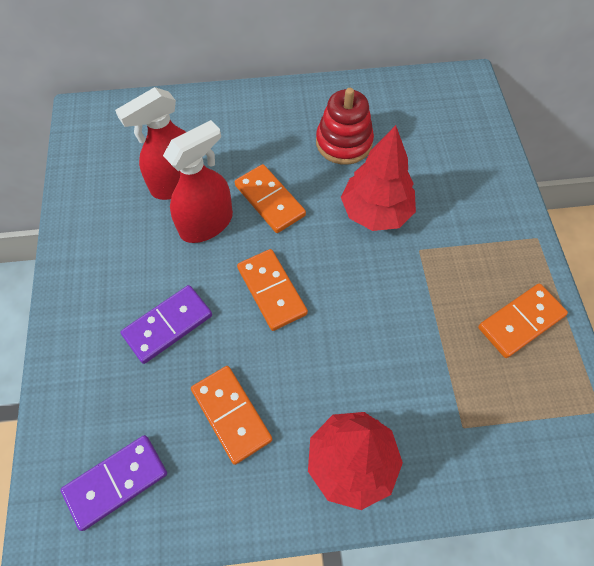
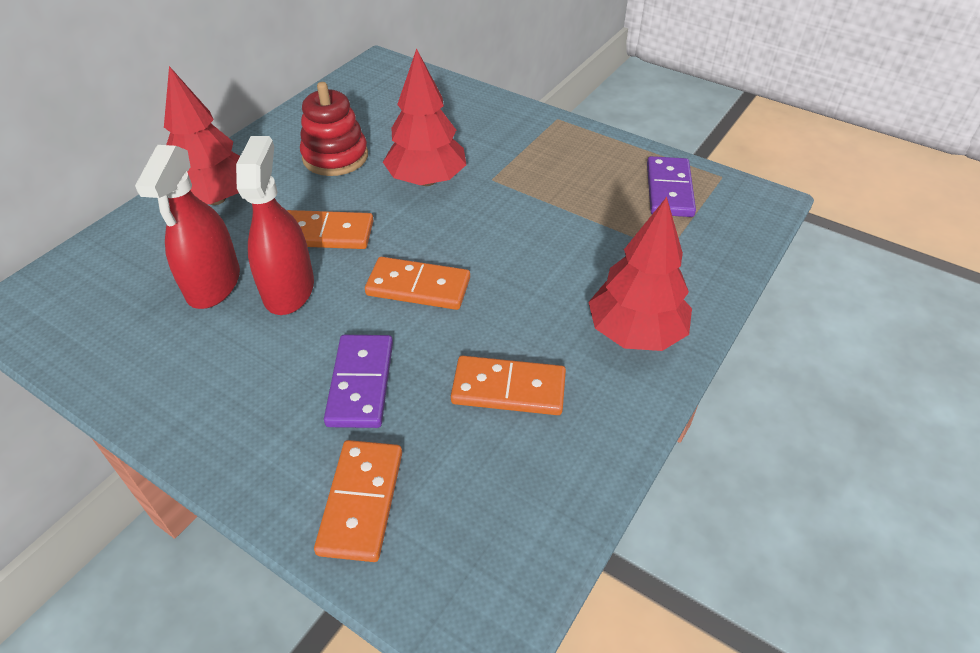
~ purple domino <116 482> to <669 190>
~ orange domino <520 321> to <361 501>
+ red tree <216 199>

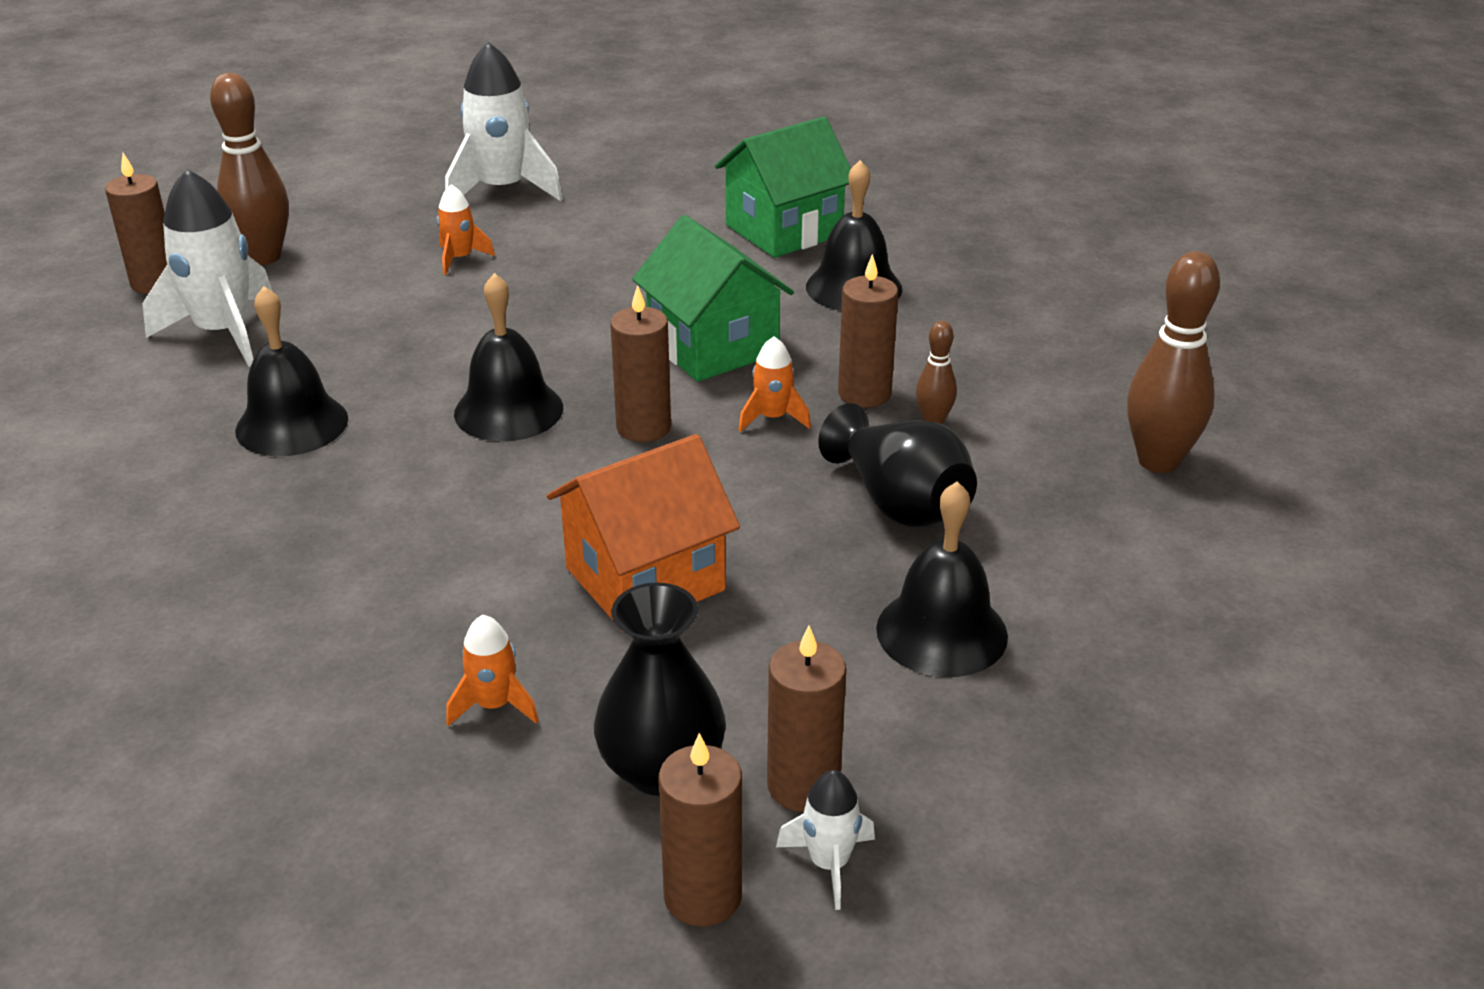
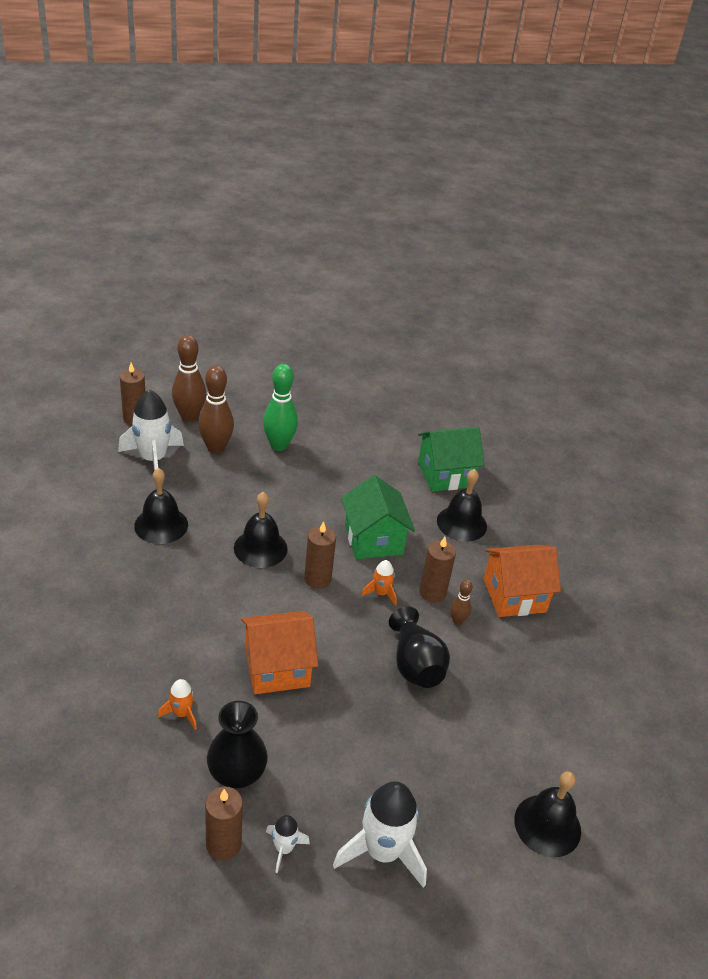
~ orange rocket <460 259> to green bowling pin <279 445>
~ white rocket <502 190> to <382 851>
- brown candle <803 786>
~ black bell <941 632> to <547 825>
~ brown bowling pin <1158 461> to <216 448>
+ orange house <514 595>

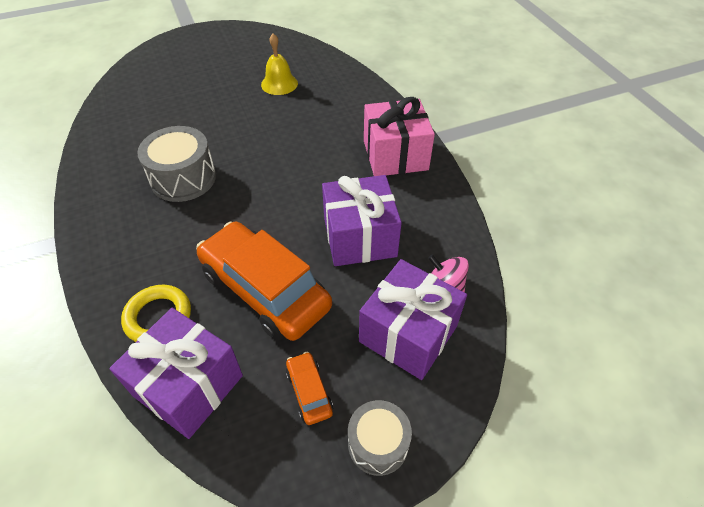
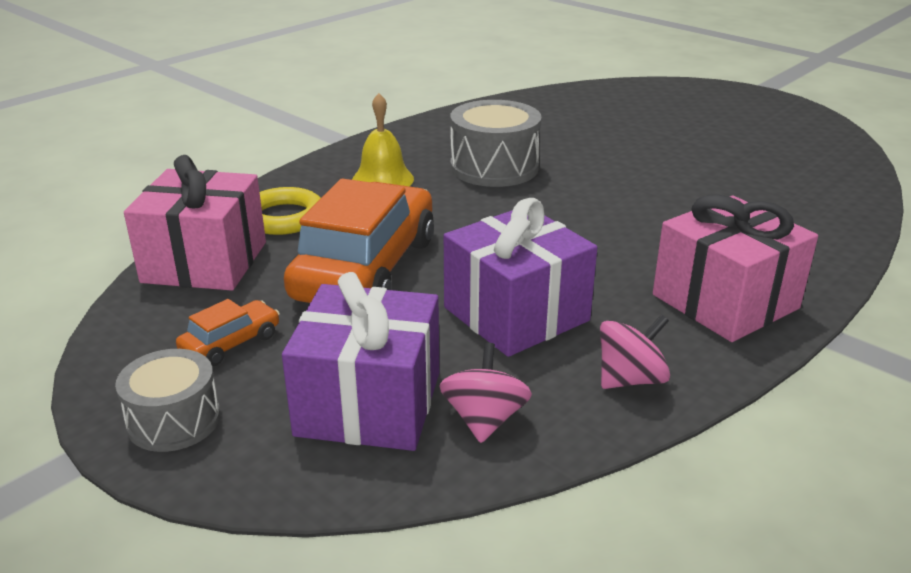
~ purple gift <188 385> to pink gift <205 262>
~ yellow bell <279 84> to <383 179>
+ pink spinning top <630 379>

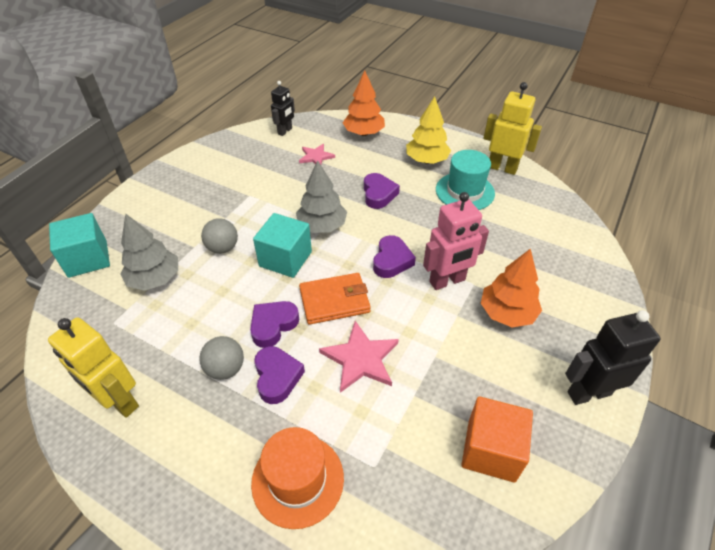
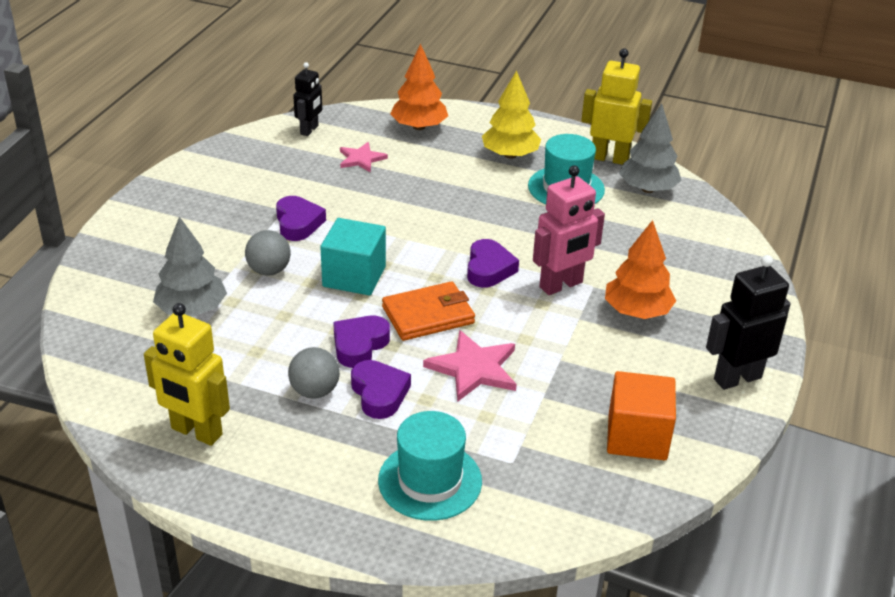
- turquoise cube <88 259>
~ orange hat <298 480> to turquoise hat <430 481>
~ grey tree <322 226> to <647 189>
~ purple heart <378 194> to <298 223>

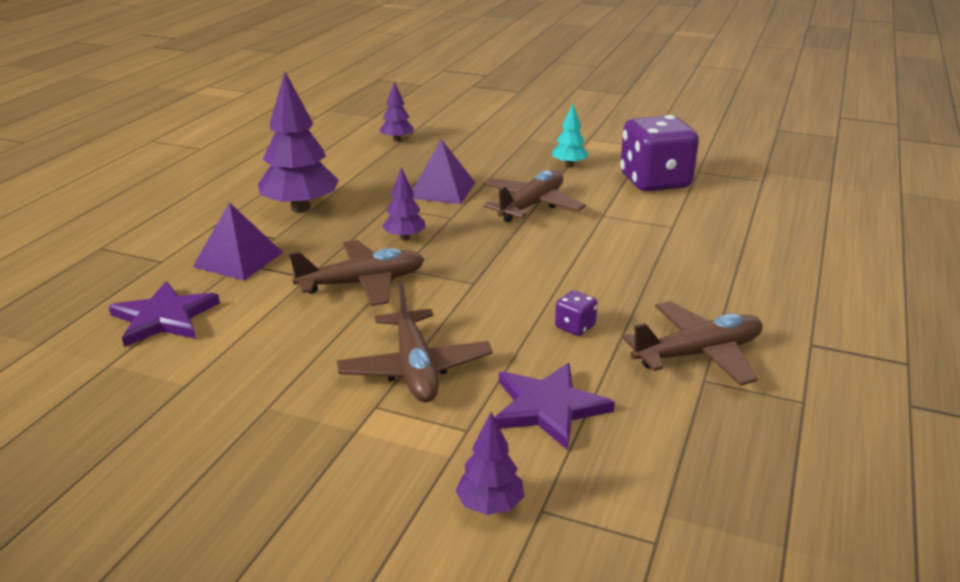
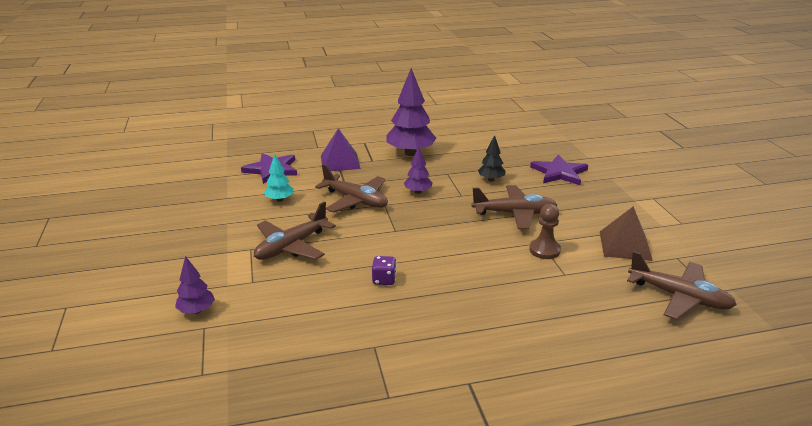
- purple tree <397 140>
~ purple pyramid <442 190> to black tree <491 179>
~ purple star <548 408> to <559 173>
~ turquoise tree <569 165> to <279 200>
~ purple dice <655 182> to brown pyramid <625 245>
~ brown plane <698 354> to <679 297>
+ brown pawn <544 250>

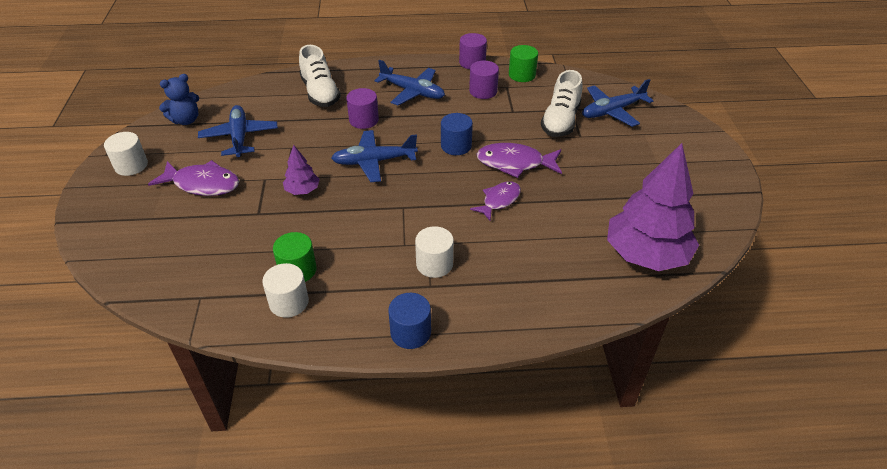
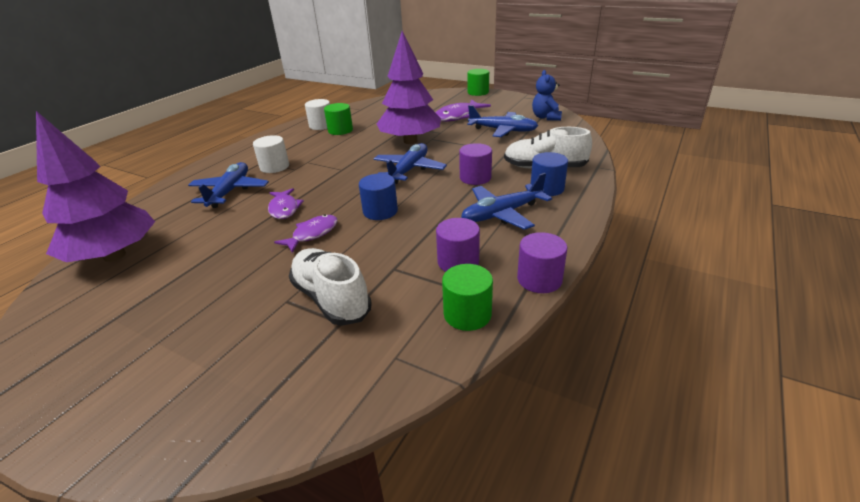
- white cylinder <131 165>
~ purple tree <302 190> = <410 141> x2.20
~ blue cylinder <410 332> to <547 188>
~ purple fish <515 163> = <312 234> x0.66
~ blue plane <612 111> to <230 191>
+ green cylinder <478 92>

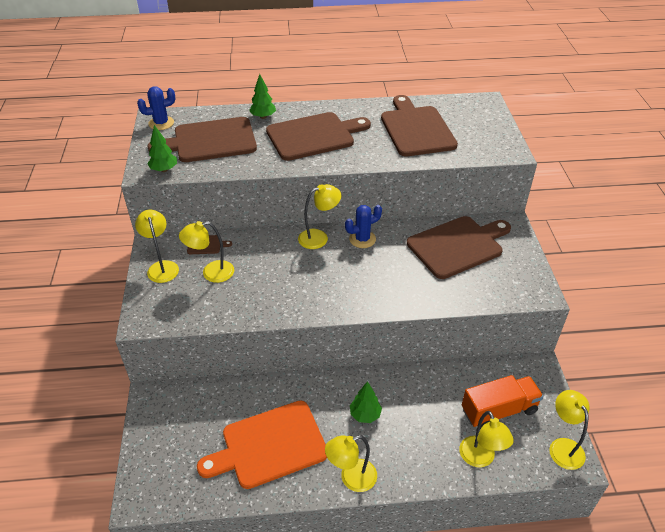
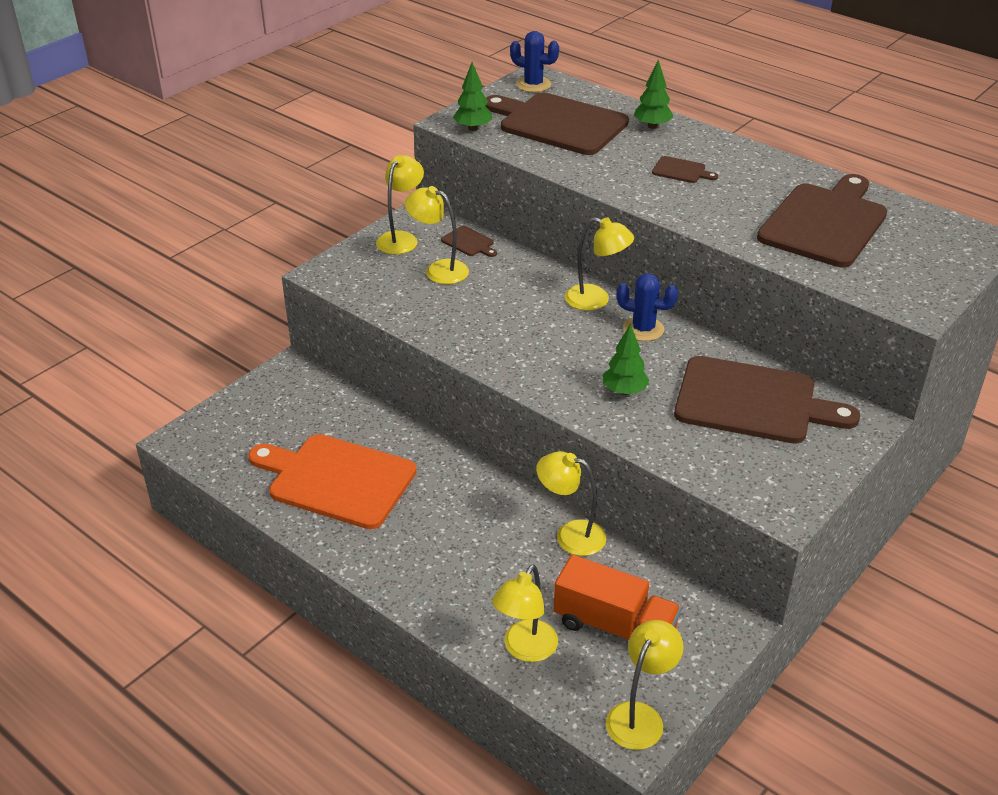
~ brown cutting board <314 136> = <681 171> x0.41
~ yellow lamp <351 478> to <570 535>
~ green tree <365 415> to <624 391>

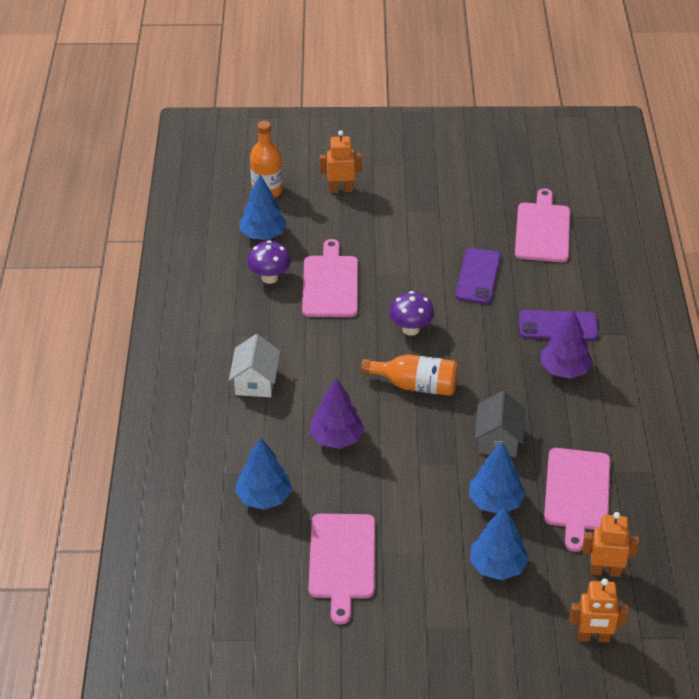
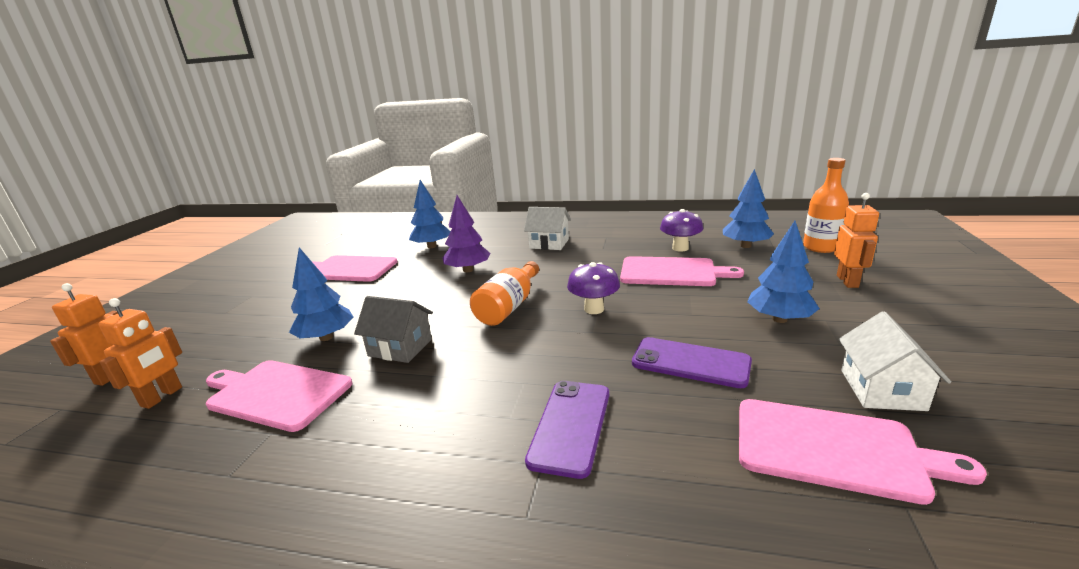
~ blue tree <497 566> to <779 319>
- purple tree <564 370>
+ white house <882 389>

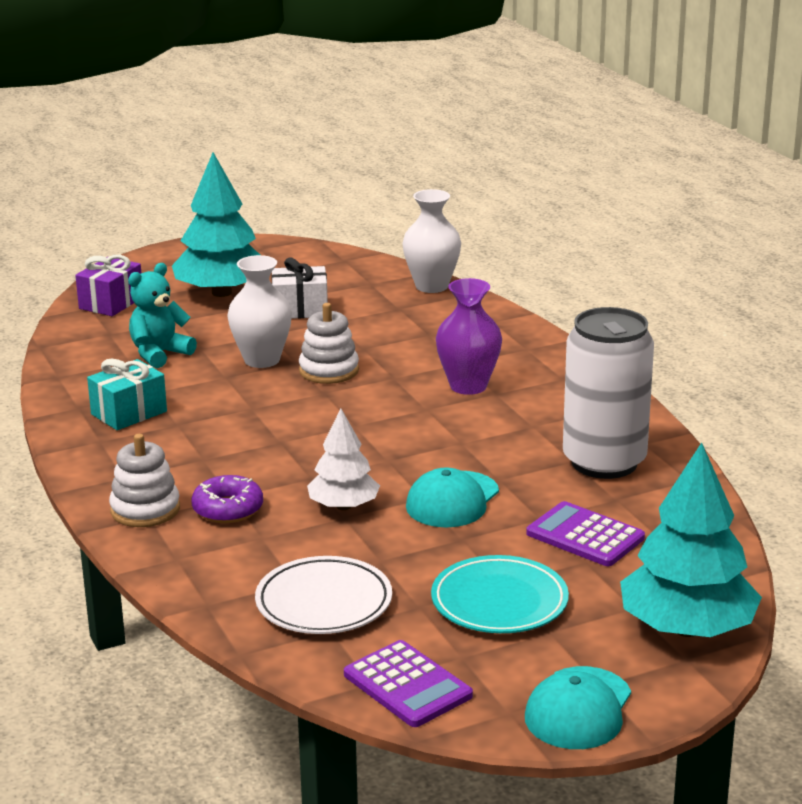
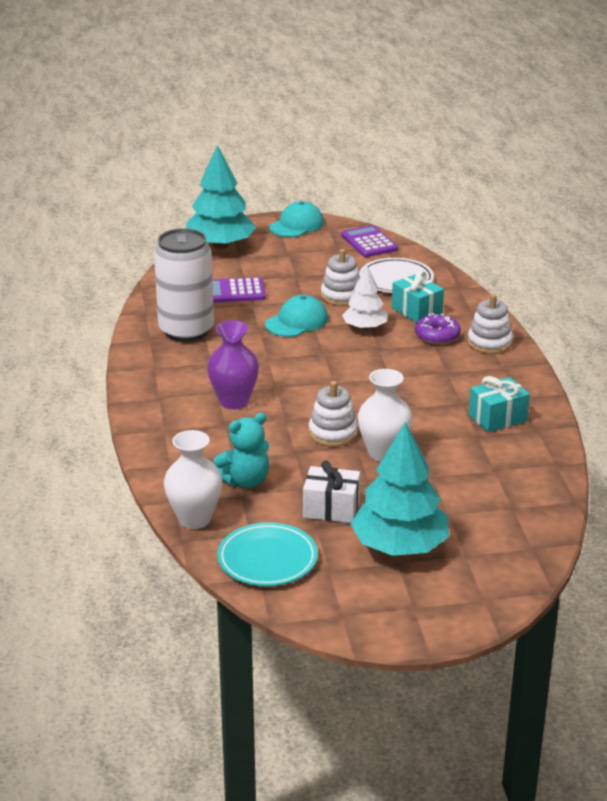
- purple gift <111 303>
~ turquoise teddy bear <159 354> to <245 481>
~ turquoise plate <499 602> to <267 559>
~ purple calculator <585 536> = <234 291> 120 degrees clockwise
+ white stacking toy <341 296>
+ turquoise gift <417 311>

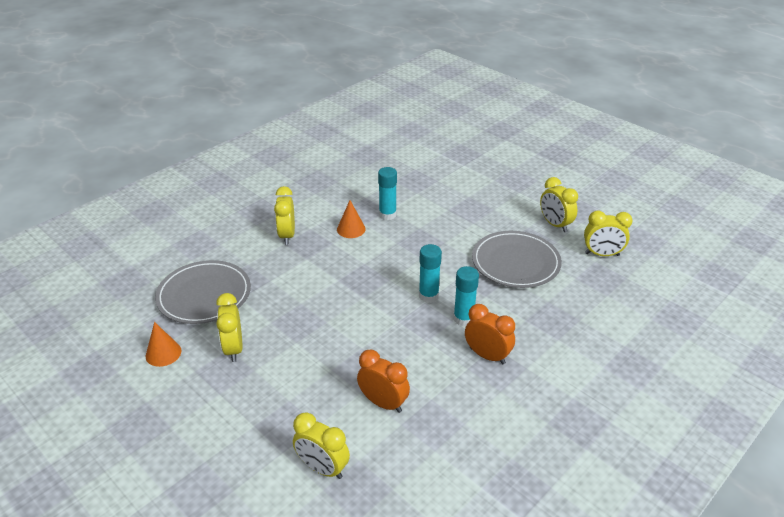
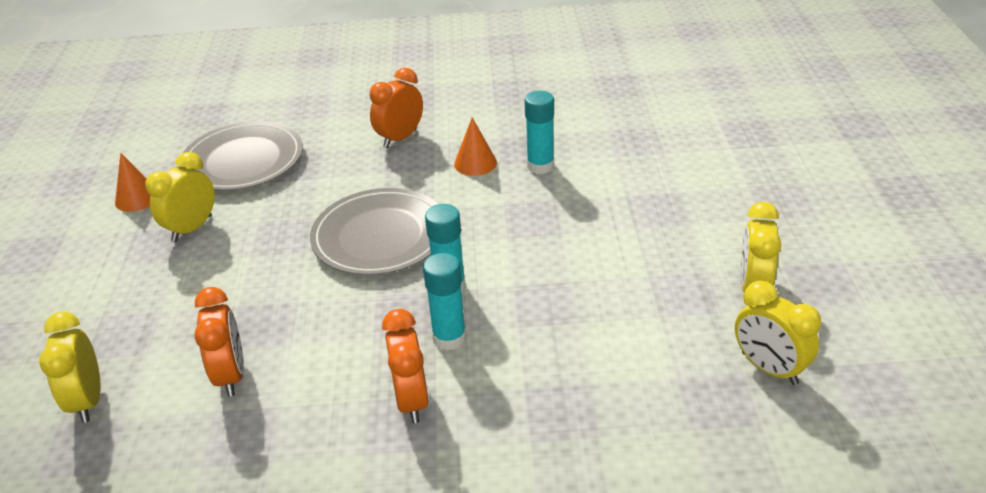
~ yellow clock <287 235> to orange clock <400 138>
~ grey plate <515 262> to <380 236>

